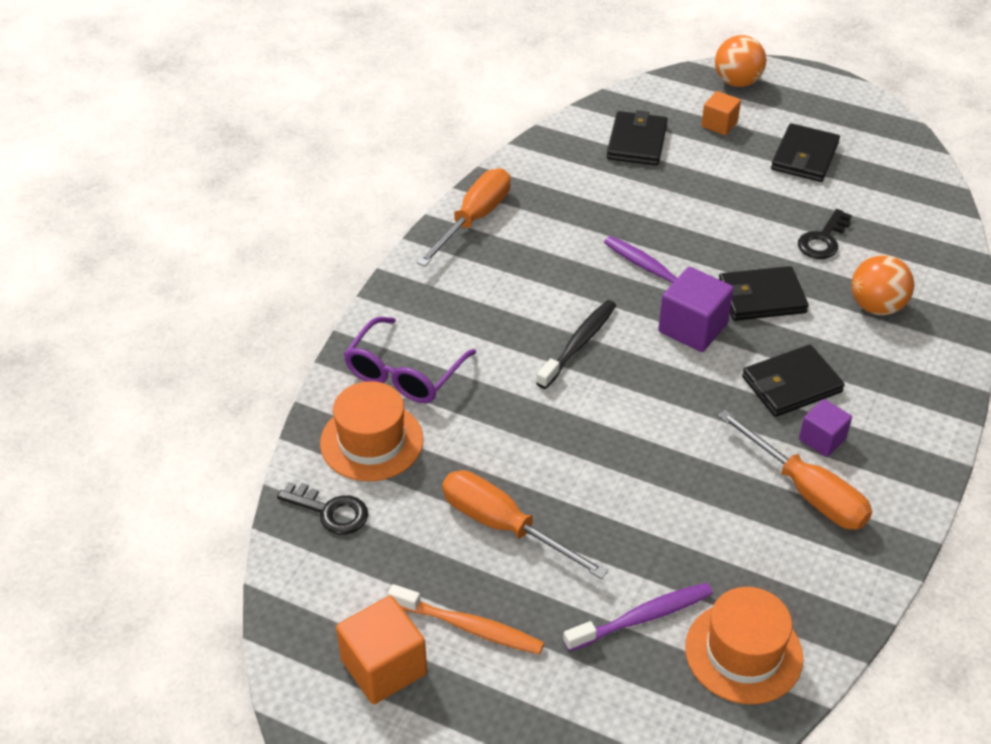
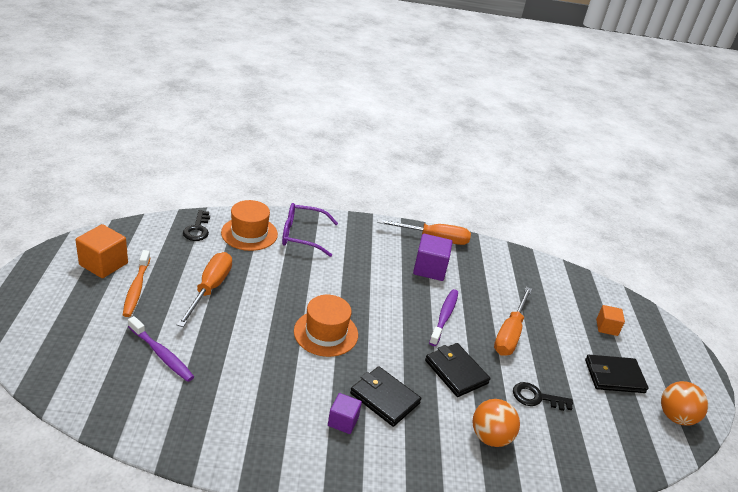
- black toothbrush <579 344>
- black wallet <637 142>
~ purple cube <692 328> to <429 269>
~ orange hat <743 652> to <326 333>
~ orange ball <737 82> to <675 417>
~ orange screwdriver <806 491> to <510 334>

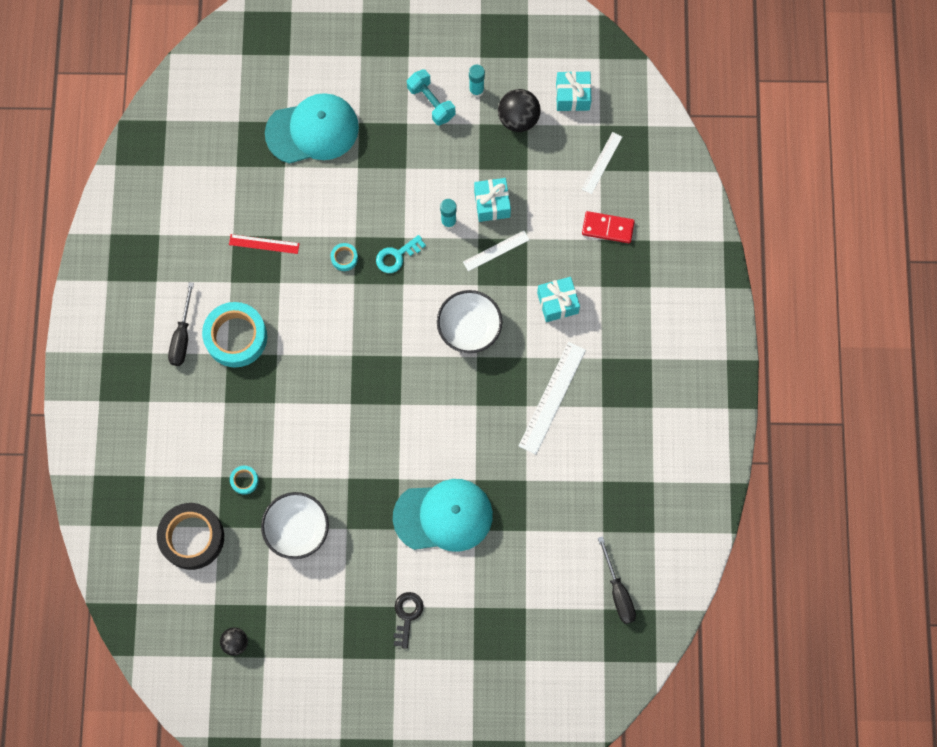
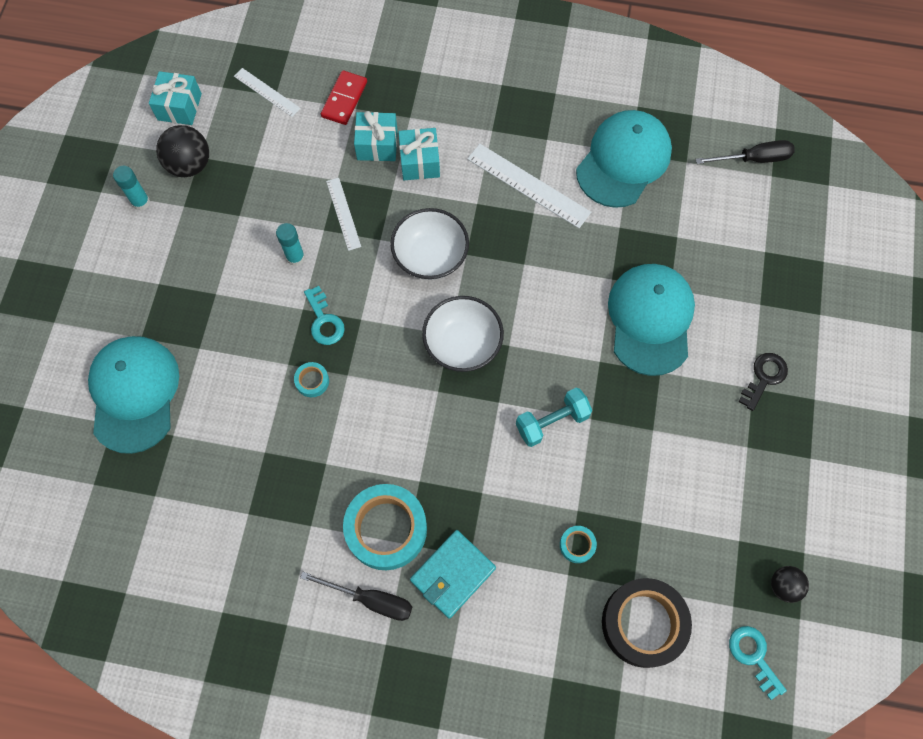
- red ruler <264 244>
~ white bowl <297 529> to <462 344>
~ black key <407 615> = <764 377> 105 degrees clockwise
~ turquoise dumbbell <431 102> to <552 422>
~ turquoise gift <492 204> to <377 145>
+ turquoise wallet <452 574>
+ turquoise cap <623 161>
+ turquoise key <753 656>

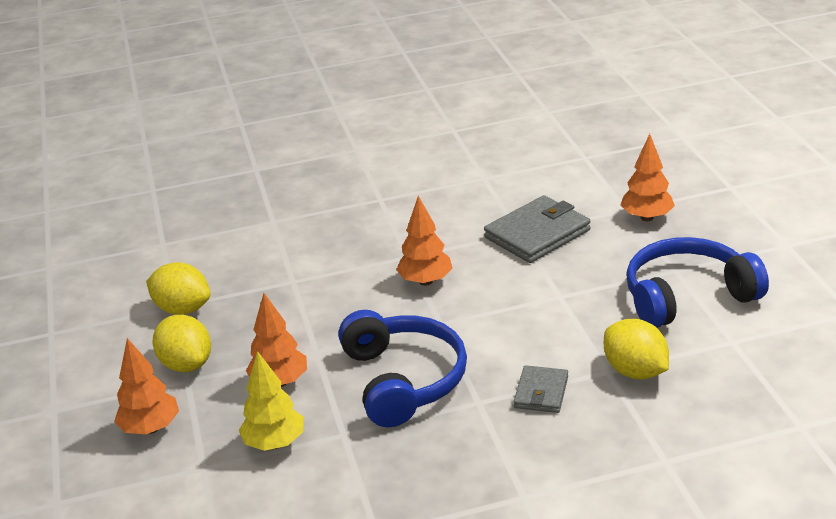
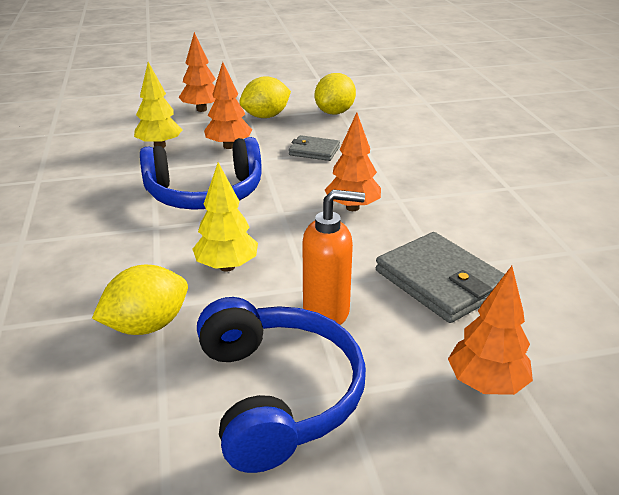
~ grey wallet <541 392> to <314 151>
+ yellow tree <227 266>
+ orange soap dispenser <327 311>

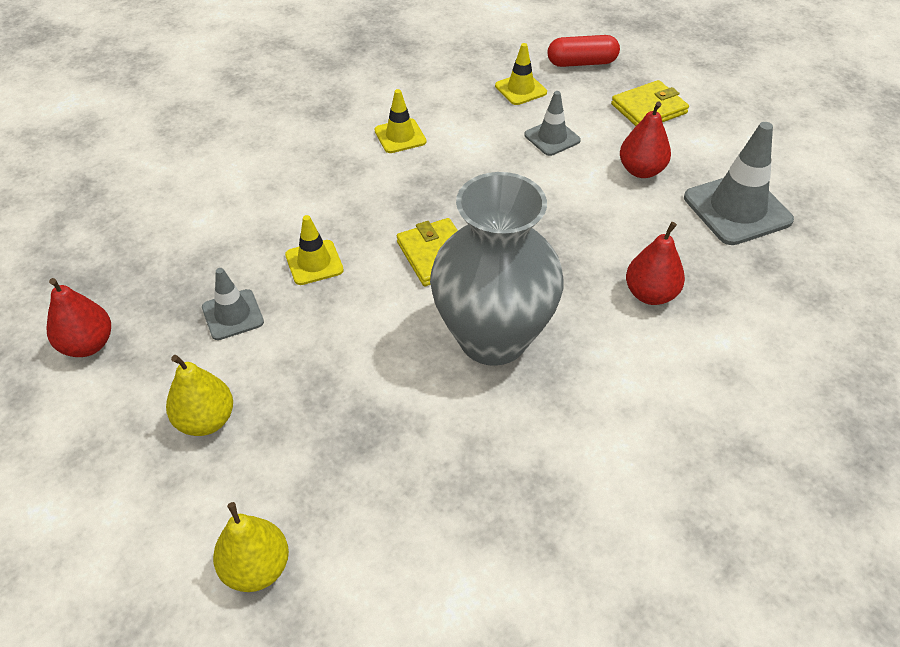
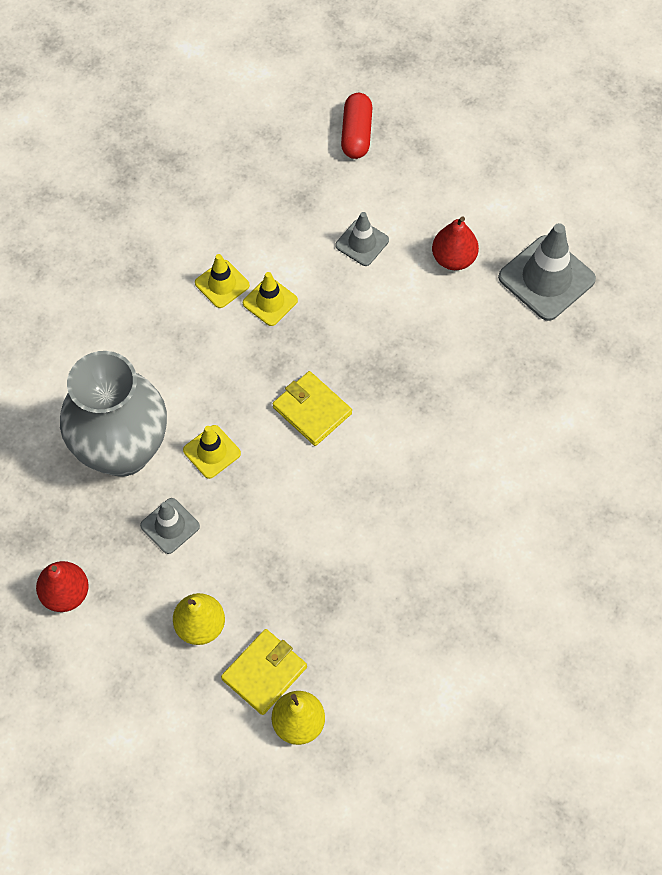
~ grey vase <493 338> to <122 450>
~ yellow traffic cone <520 89> to <270 302>
~ red capsule <582 63> = <356 134> 60 degrees counterclockwise
~ yellow wallet <649 109> to <264 673>
- red pear <650 294>

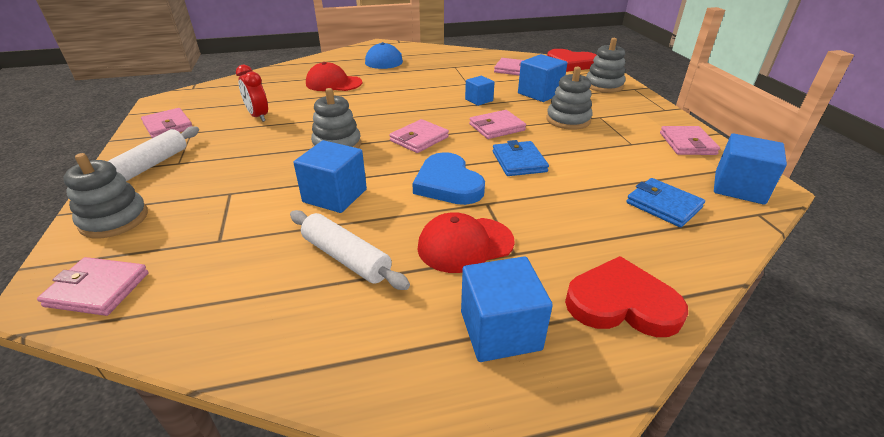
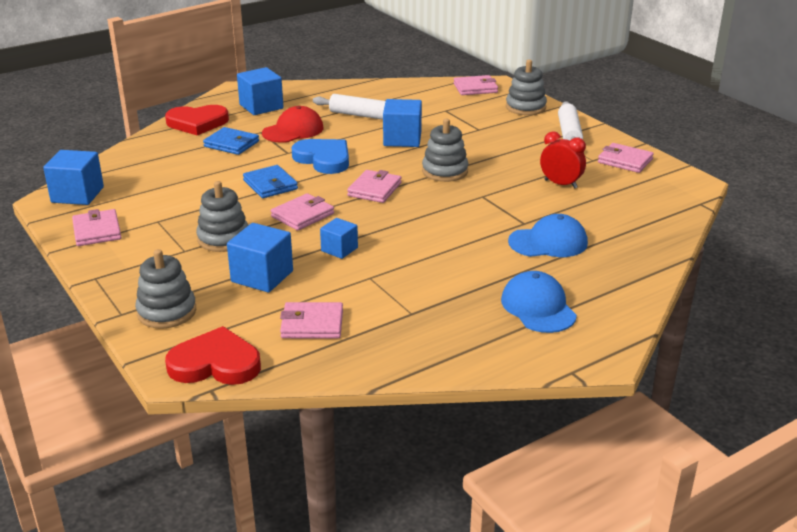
~ red cap <333 83> to blue cap <548 242>
~ blue wallet <663 205> to <231 144>

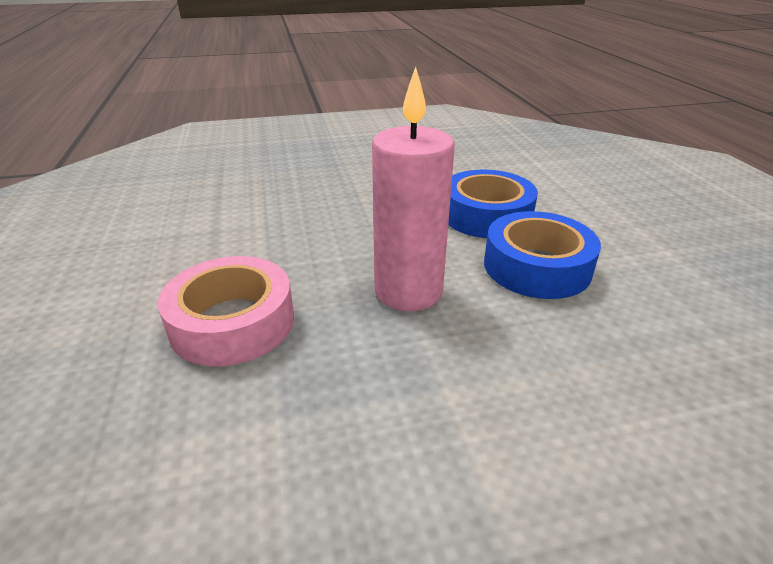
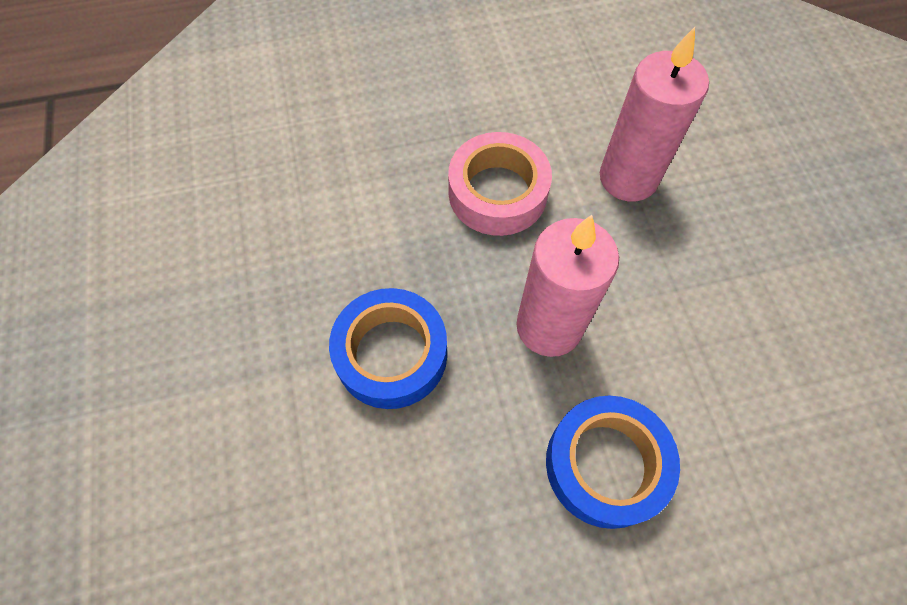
~ blue tape <486 215> to <391 354>
+ pink candle <628 178>

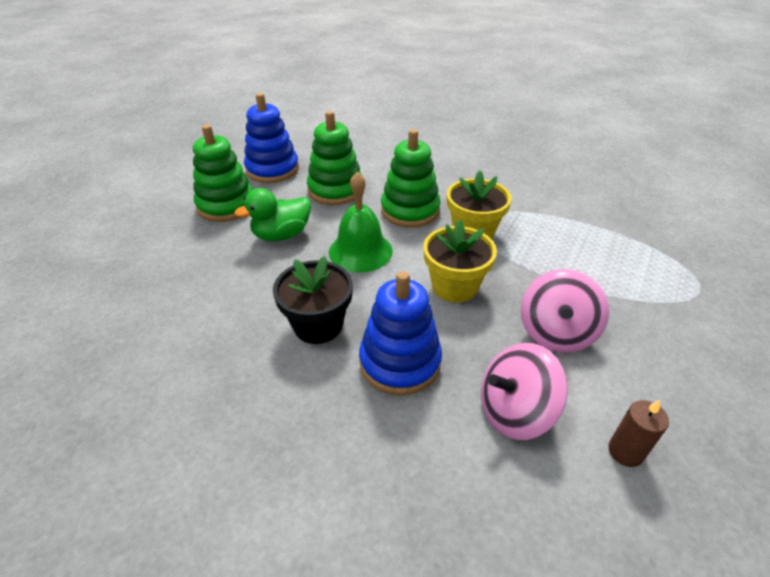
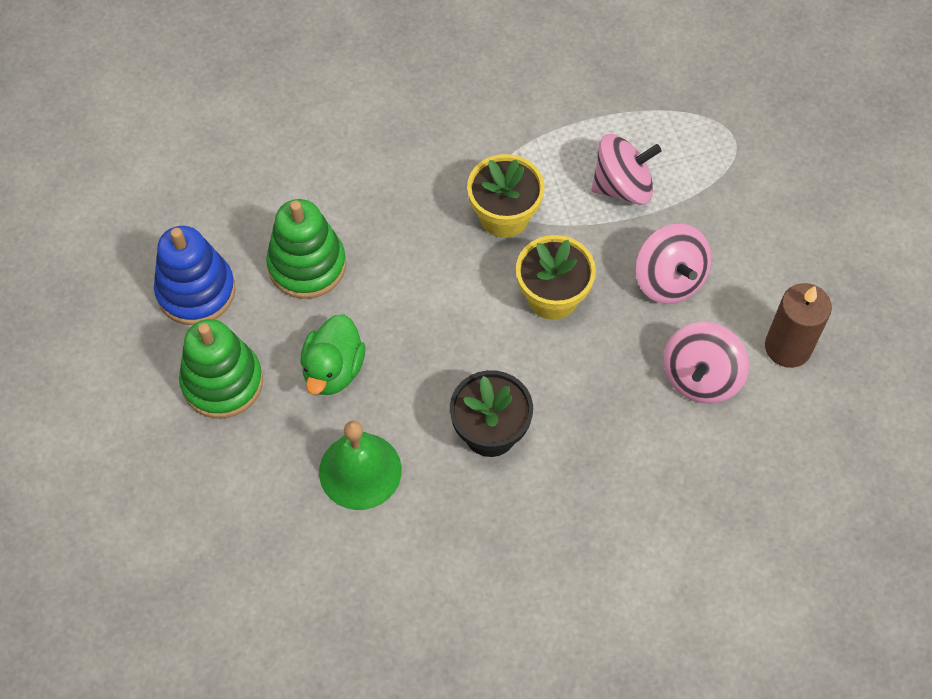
~ green bell <360 251> to <360 471>
- blue stacking toy <400 362>
- green stacking toy <410 210>
~ brown candle <625 451> = <788 347> x1.63
+ pink spinning top <622 186>

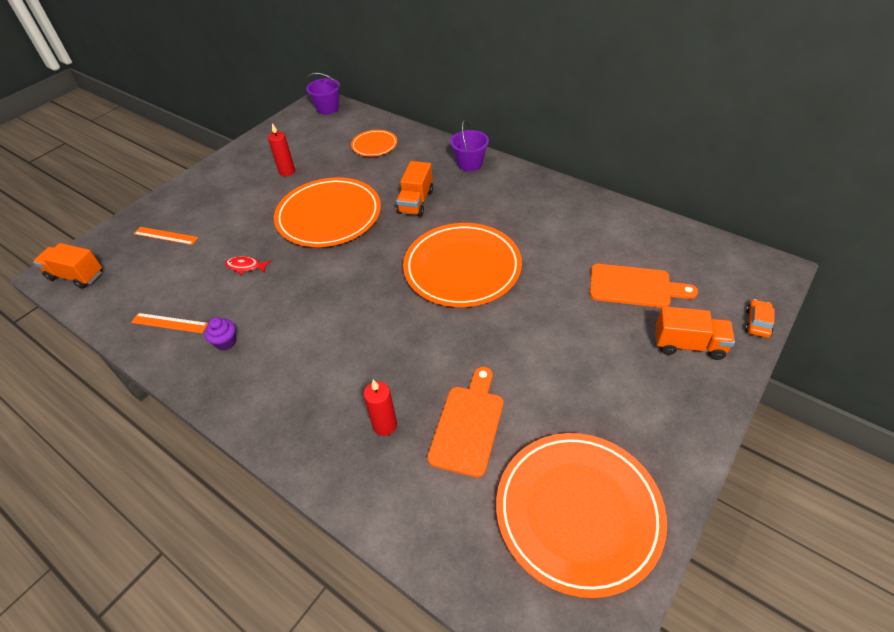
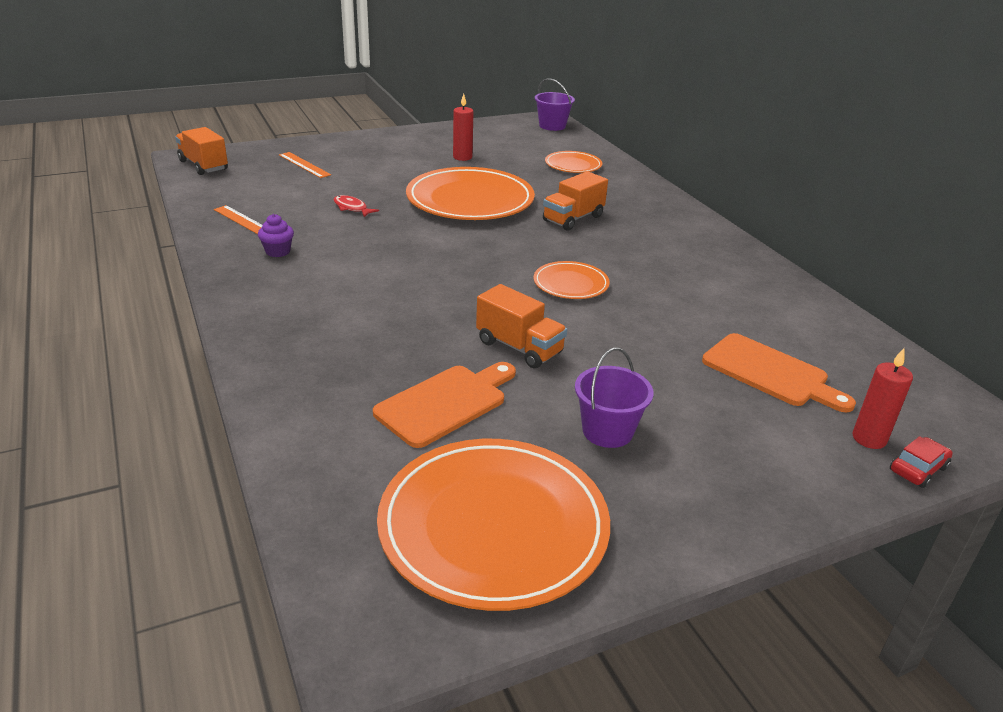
~ red candle <385 425> to <869 439>
~ orange plate <462 268> = <570 284> x0.50
~ purple bucket <470 164> to <607 431>
~ orange truck <688 345> to <519 347>
~ orange car <757 323> to red car <918 469>

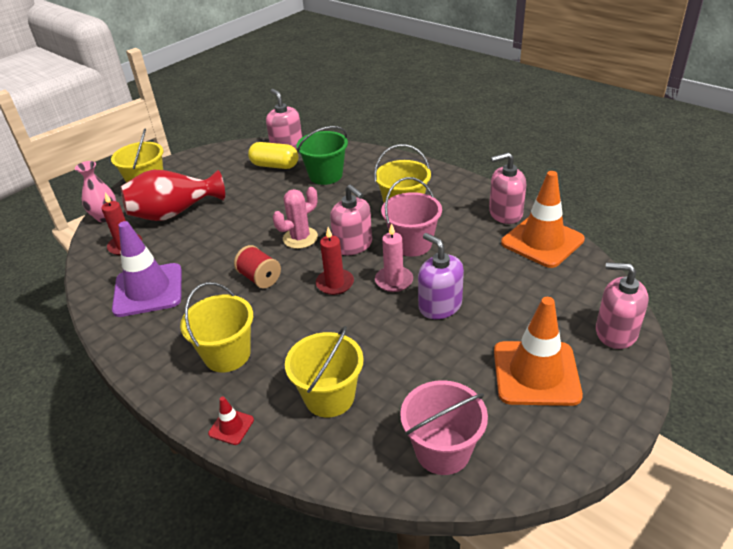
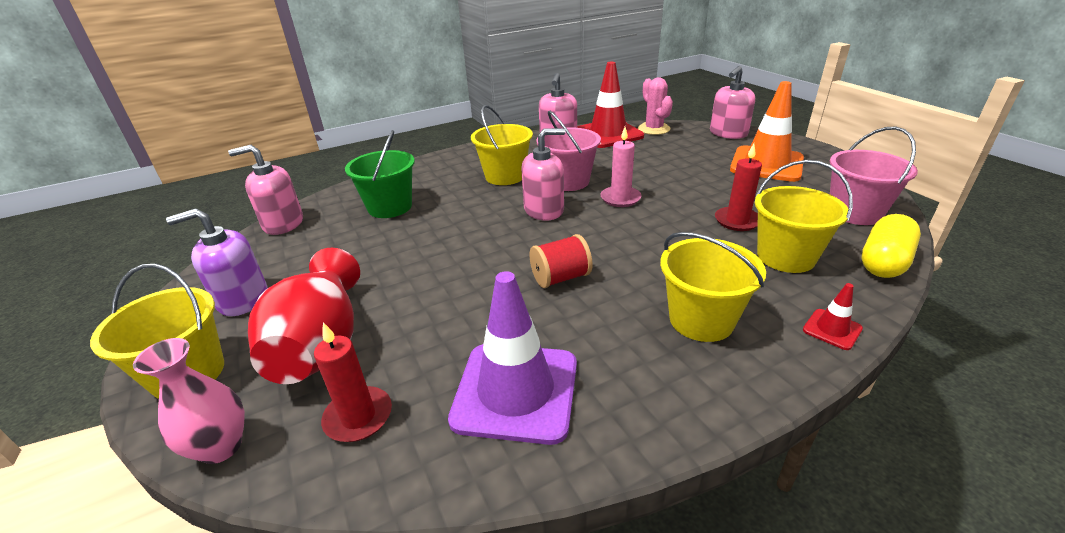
~ yellow capsule <275 165> to <883 262>
~ pink cactus <300 238> to <654 129>
~ red candle <335 283> to <737 221>
~ purple soap dispenser <440 306> to <243 299>
~ orange traffic cone <542 241> to red traffic cone <608 134>

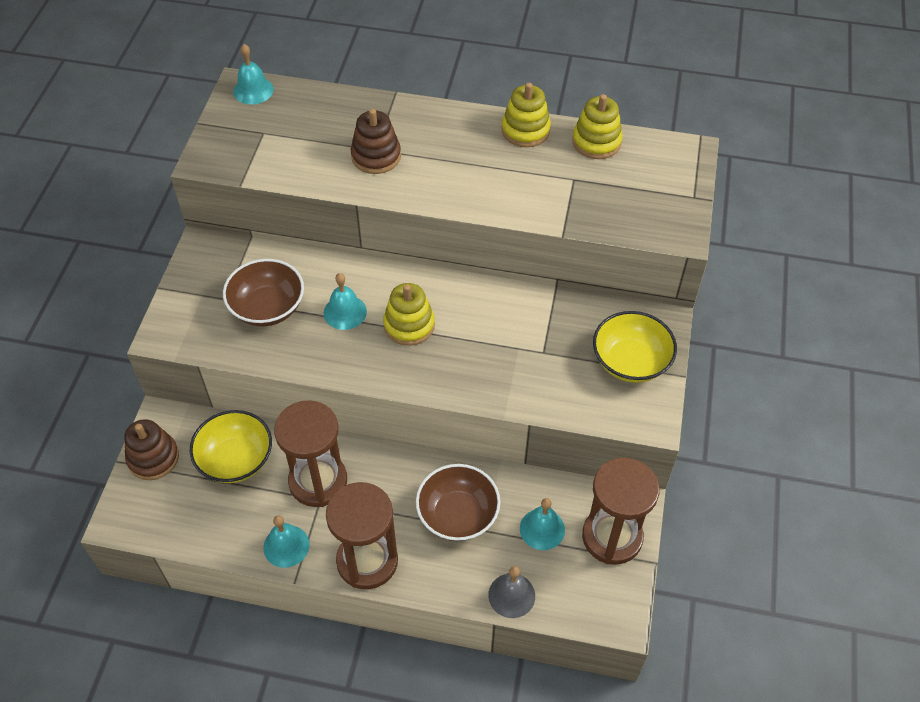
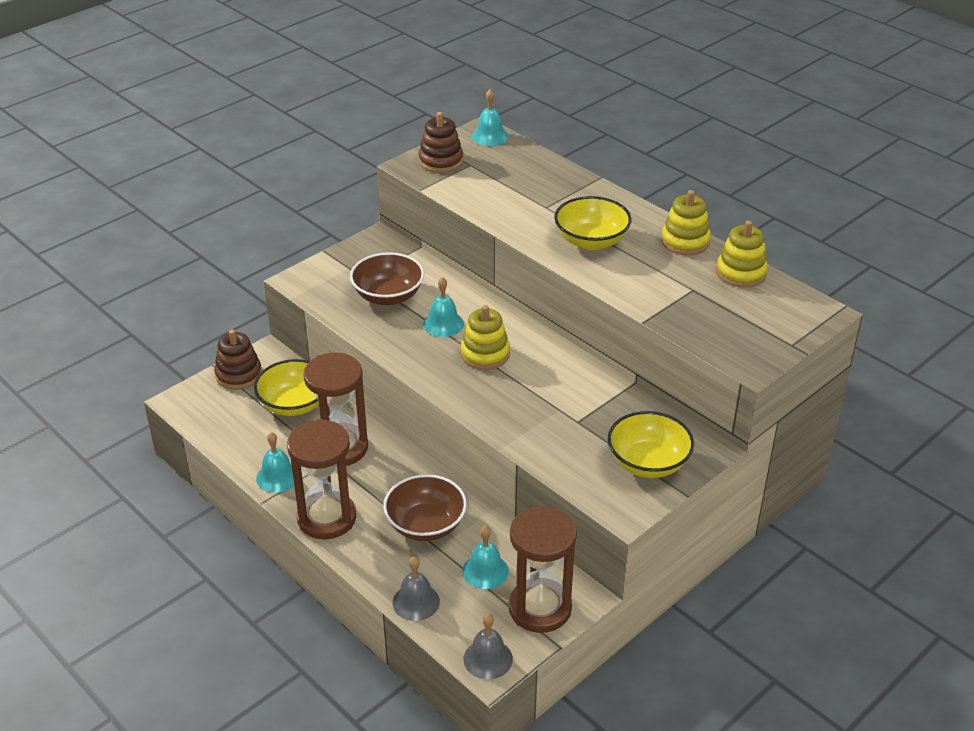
~ brown stacking toy <376 156> to <441 161>
+ grey bell <488 659>
+ yellow bowl <591 241>

